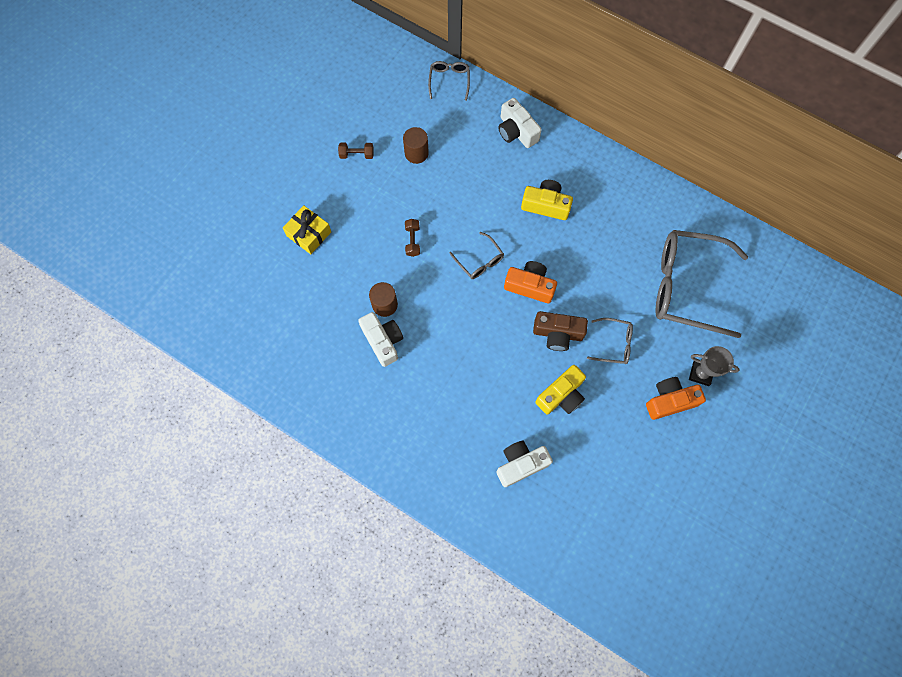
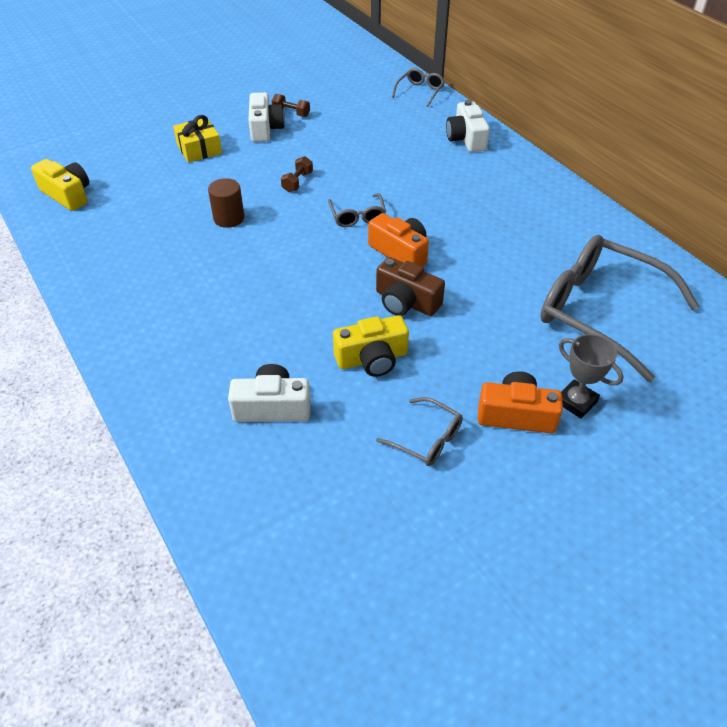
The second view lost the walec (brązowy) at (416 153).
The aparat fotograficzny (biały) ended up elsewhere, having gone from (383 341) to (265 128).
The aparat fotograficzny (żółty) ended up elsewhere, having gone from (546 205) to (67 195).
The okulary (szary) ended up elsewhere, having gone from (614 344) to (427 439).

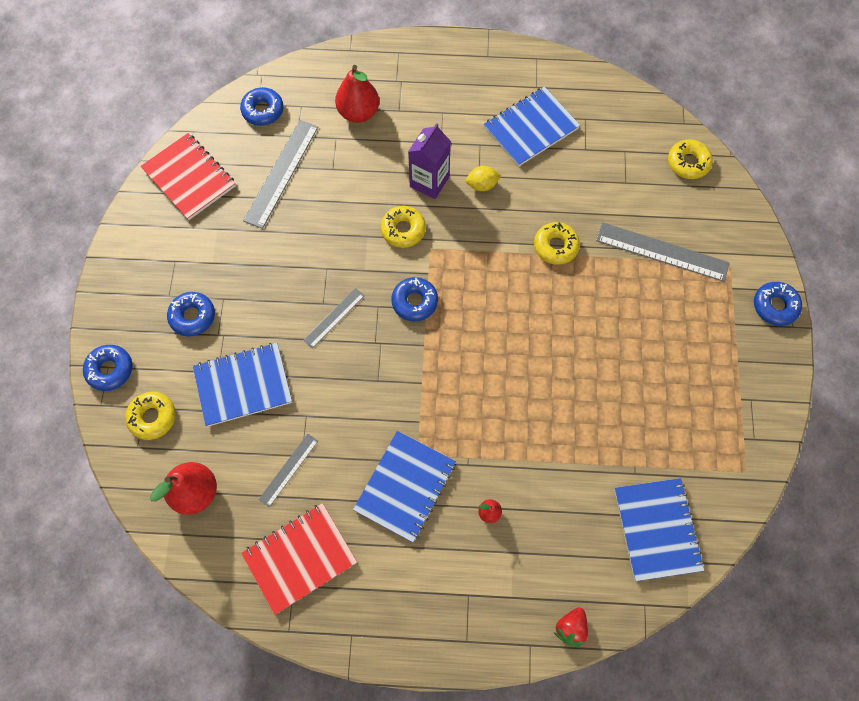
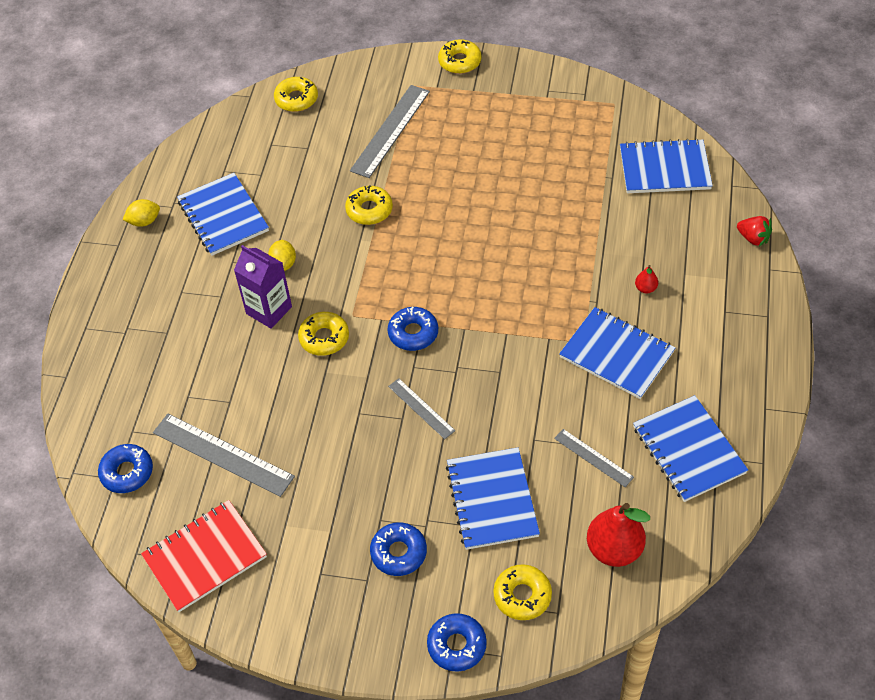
The second view lost the gruszka (czerwony) at (358 112).
The second view gained the cytryna (żółty) at (144 221).
What was the zeszyt (czerwony) at (300 558) turned into the zeszyt (niebieski) at (688 450).
What was the donut (niebieski) at (775 306) turned into the donut (żółty) at (459 61).

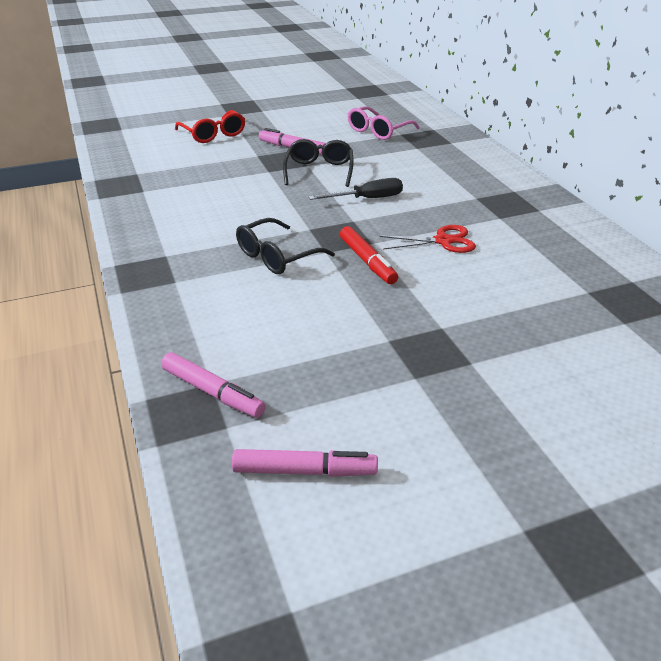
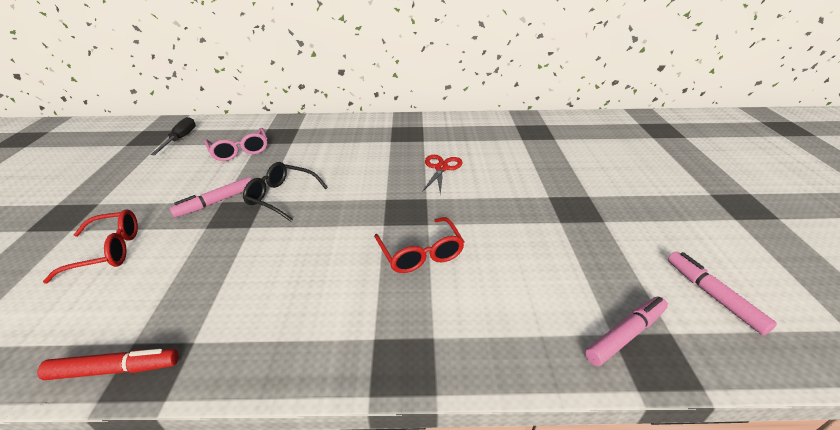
The śrubokręt (czarny) ended up elsewhere, having gone from (367 199) to (180 139).
The flamaster (czerwony) ended up elsewhere, having gone from (367 261) to (115 369).
What was the okulary (czarny) at (277 256) turned into the okulary (czerwony) at (420 253).
The flamaster (różowy) at (304 471) ended up facing another way, 45 degrees counterclockwise from before.

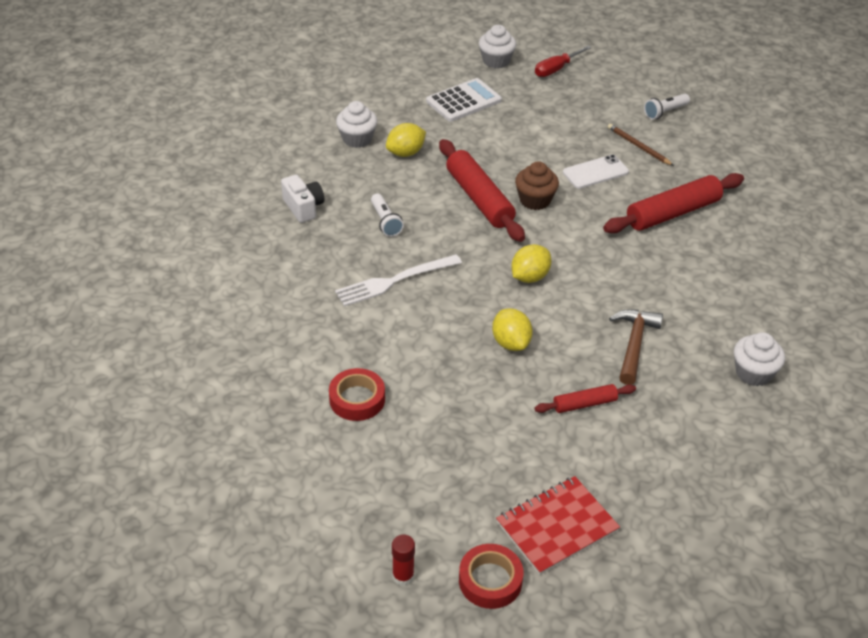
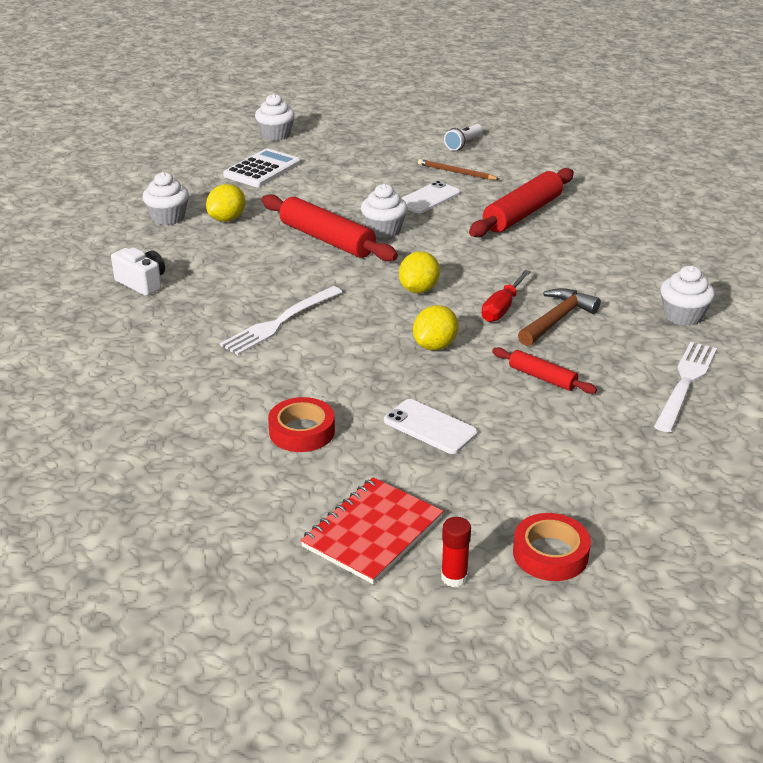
The second view lost the latarka (biały) at (385 222).
The second view gained the telefon (biały) at (430 427).
The second view gained the widelec (biały) at (686 383).
The zeszyt (czerwony) ended up elsewhere, having gone from (557 527) to (372 532).
The śrubokręt (czerwony) ended up elsewhere, having gone from (556 69) to (502 308).
What was the muffinka (brązowy) at (535 200) turned into the muffinka (biały) at (384 230).
The cytryna (żółty) at (511 343) ended up facing another way, 75 degrees clockwise from before.
The wałek do ciasta (czerwony) at (584 404) ended up facing another way, 75 degrees clockwise from before.
The młotek (brązowy) at (634 344) ended up facing another way, 45 degrees clockwise from before.

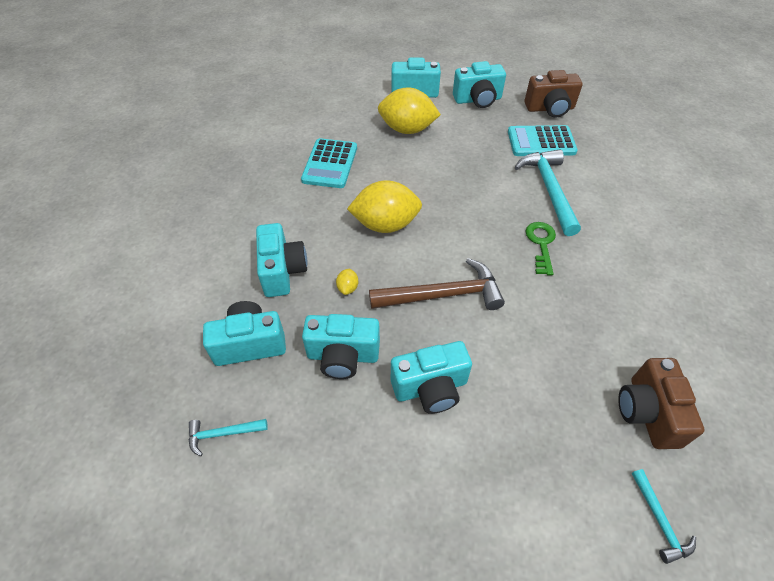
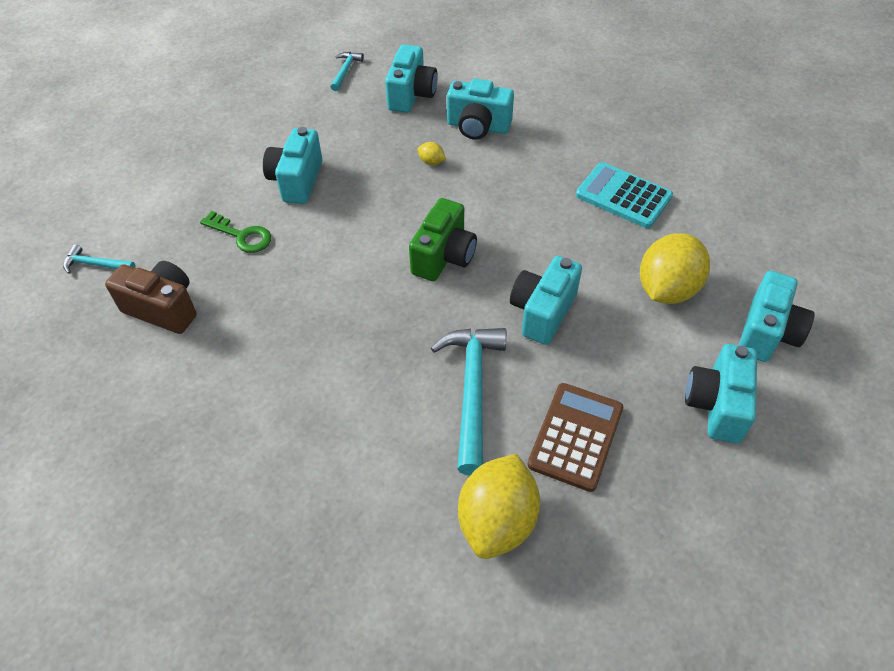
The second view lost the młotek (brązowy) at (443 295).
The second view lost the aparat fotograficzny (brązowy) at (550 108).
The second view gained the aparat fotograficzny (zielony) at (444 256).
The aparat fotograficzny (turkusowy) ended up elsewhere, having gone from (343 356) to (542 312).
The cytryna (żółty) ended up elsewhere, having gone from (385 224) to (497 521).
The klucz (zielony) ended up elsewhere, having gone from (541 244) to (242 235).
What was the kalkulator (turkusowy) at (541 142) turned into the kalkulator (brązowy) at (575 436).
The młotek (turkusowy) at (549 190) ended up facing another way, 105 degrees counterclockwise from before.

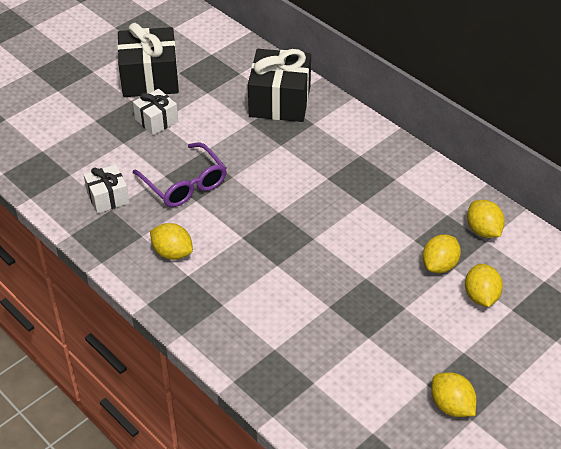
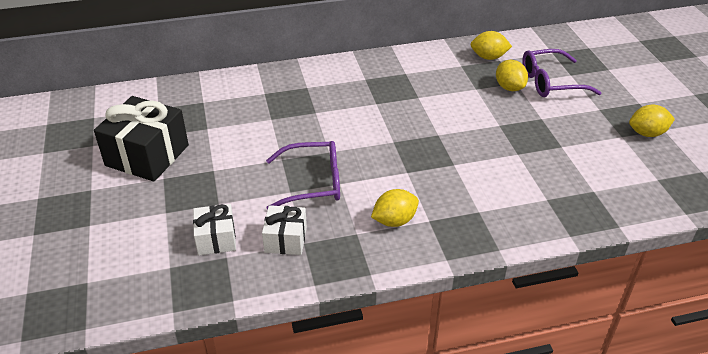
The second view lost the prezent (czarny) at (280 101).
The prezent (biały) ended up elsewhere, having gone from (156 120) to (216 239).
Where the cytryna (żółty) stood at (481 296), the okulary (fioletowy) came to stand at (551 82).

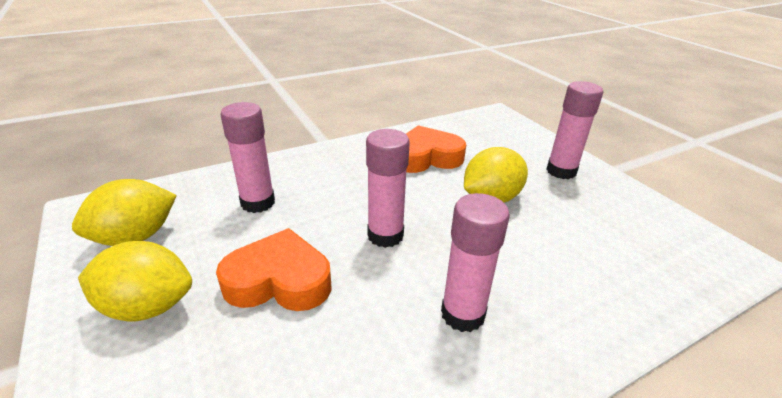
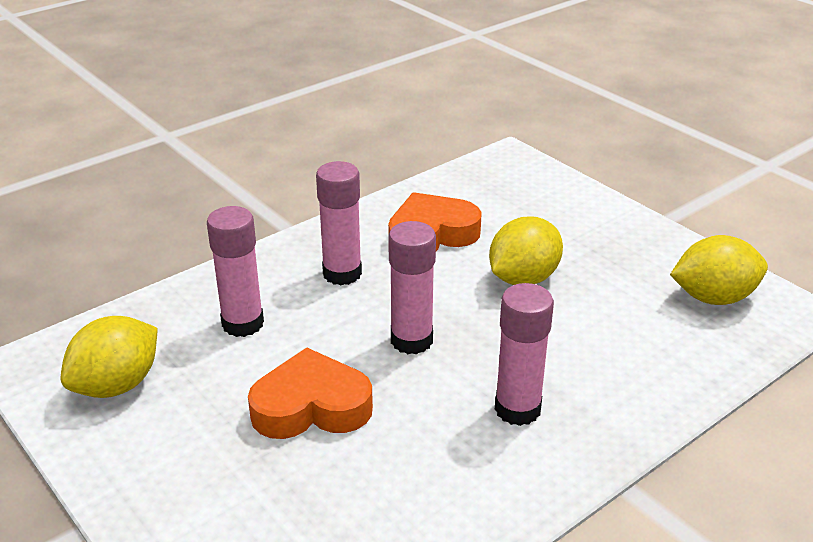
The cytryna (żółty) ended up elsewhere, having gone from (147 306) to (713 298).
The klej w sztyfcie (różowy) ended up elsewhere, having gone from (561 171) to (342 273).

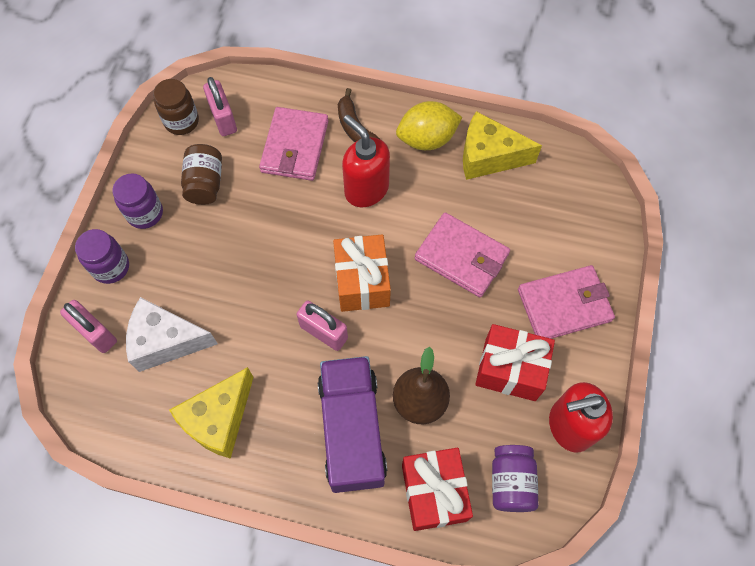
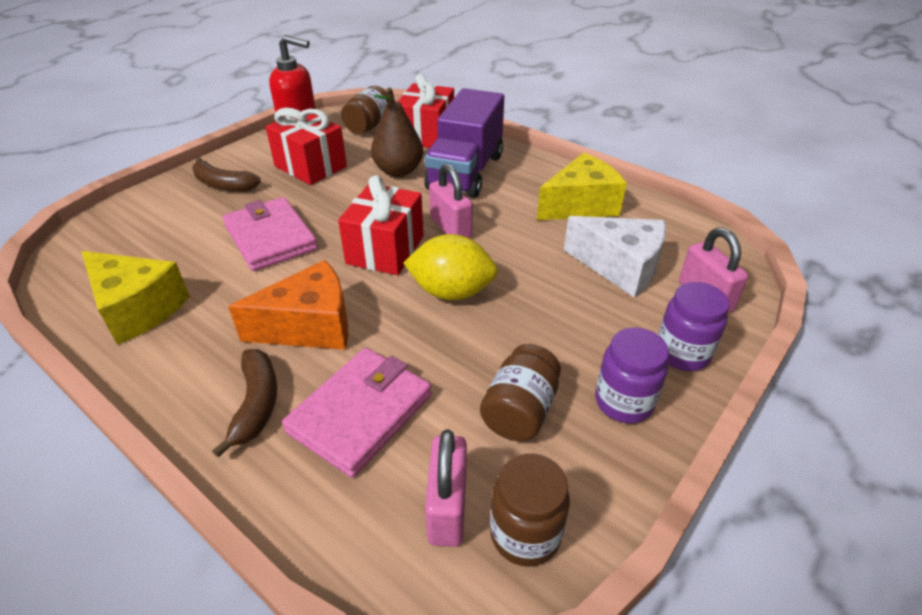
The cytryna (żółty) ended up elsewhere, having gone from (427 139) to (451 292).
Where the dozownik mydła (czerwony) stood at (366 189), the ser (pomarańczowy) came to stand at (310 326).
Where the portfel (różowy) stood at (564 305), the banan (brązowy) came to stand at (223 184).
What was the prezent (pomarańczowy) at (362 282) turned into the prezent (czerwony) at (385 250).
What was the słoik (fioletowy) at (511 482) turned into the słoik (brązowy) at (369 126).

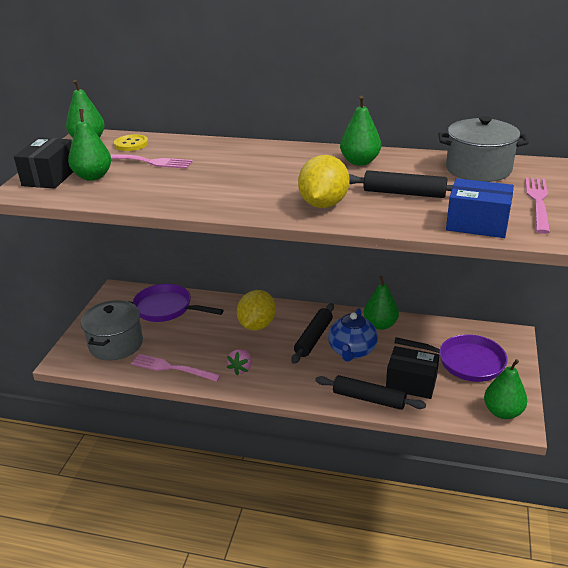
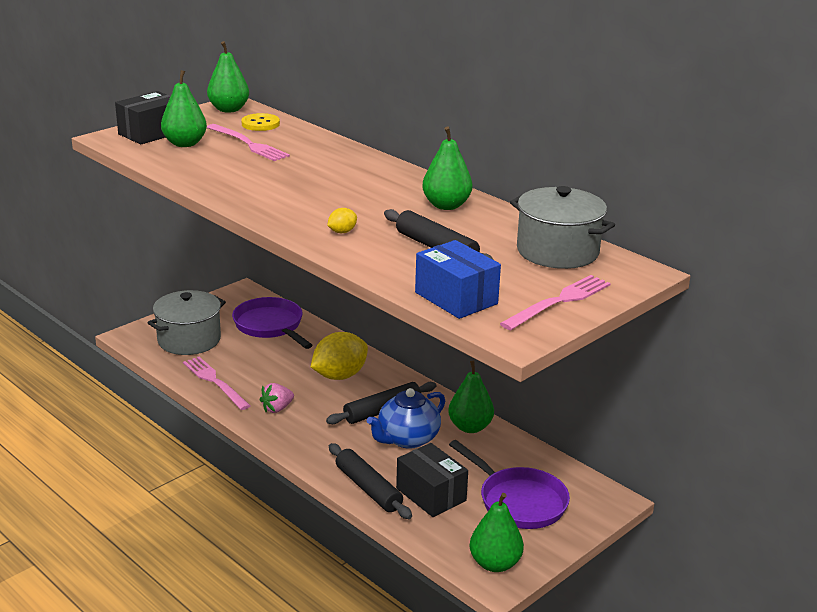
The size of the cytryna (żółty) at (323 204) changed by a factor of 0.44.

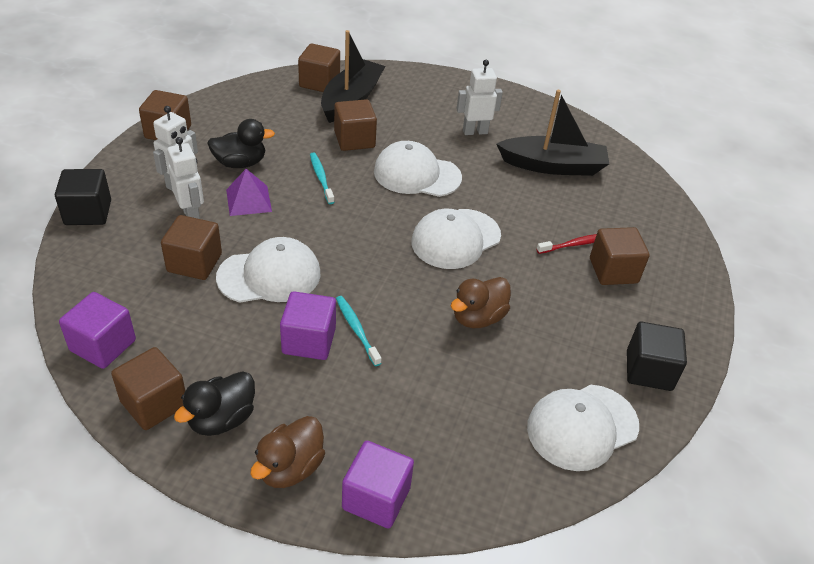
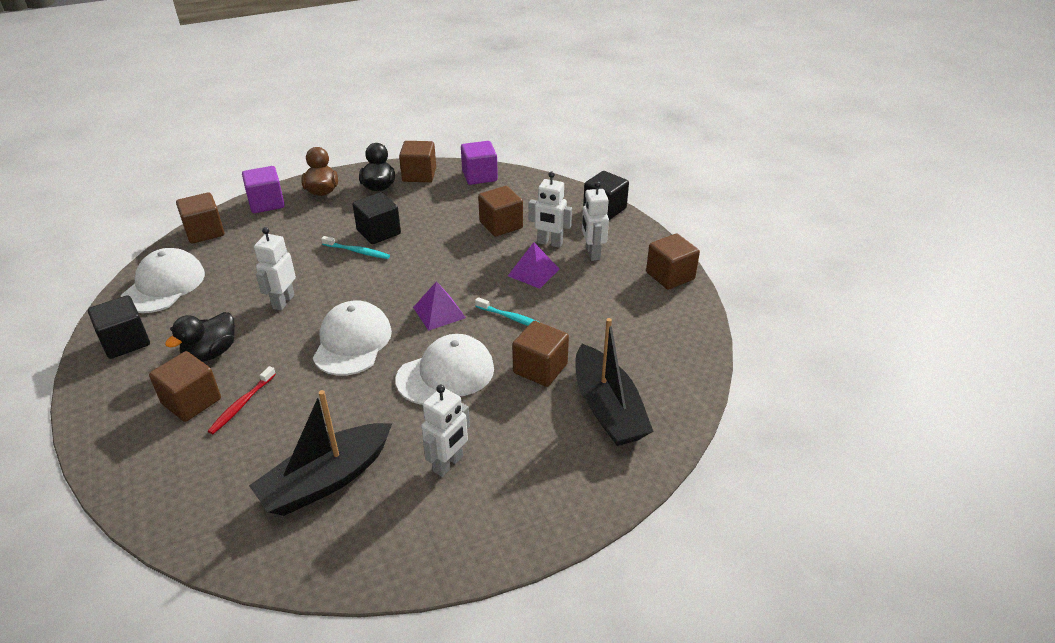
The second view lost the czapka (biały) at (269 275).
The second view gained the piramida (fioletowy) at (439 312).
The kaczka (czarny) ended up elsewhere, having gone from (240 163) to (211 353).
The sześcian (brązowy) ended up elsewhere, having gone from (319 82) to (204 232).
Where the kaczka (brązowy) stood at (478 317), the robot (biały) came to stand at (283 301).
What was the sześcian (fioletowy) at (309 341) turned into the sześcian (czarny) at (379 232).

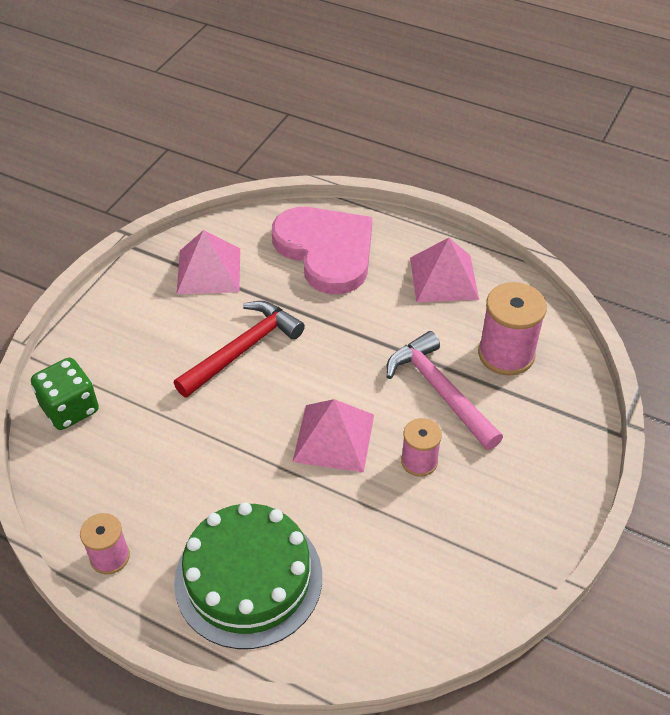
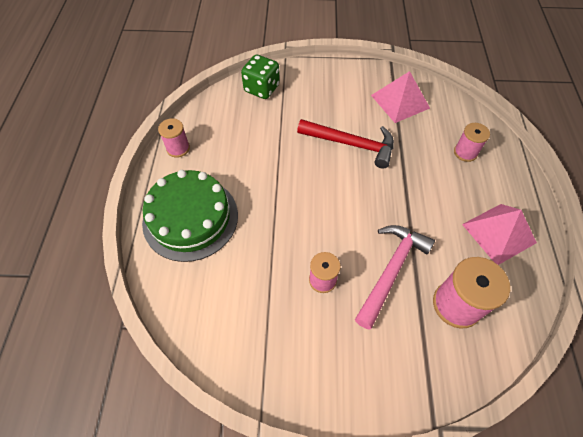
The second view lost the piramida (różowy) at (333 438).
Where the serce (różowy) stood at (326 251), the szpulka (różowy) came to stand at (465 152).

